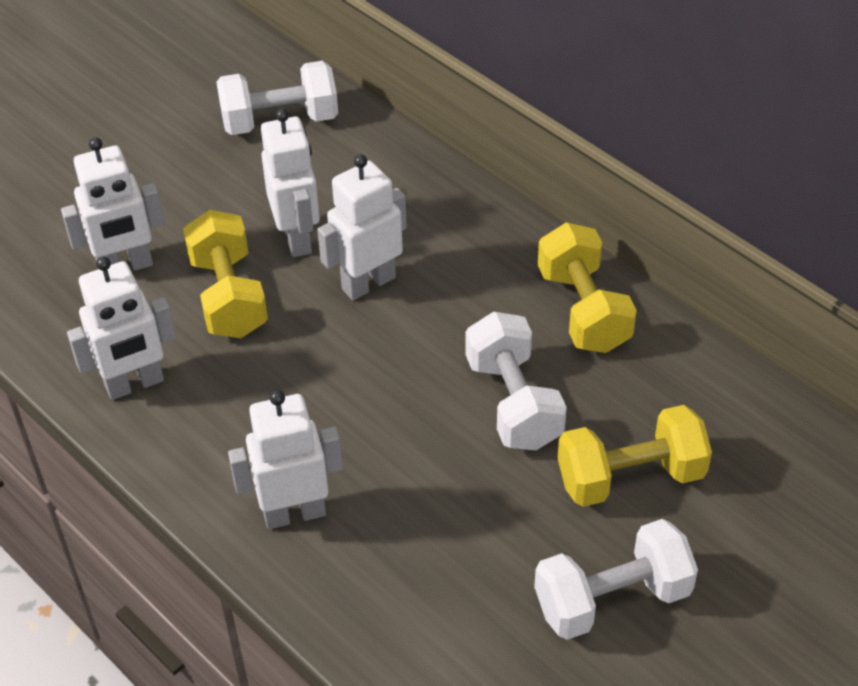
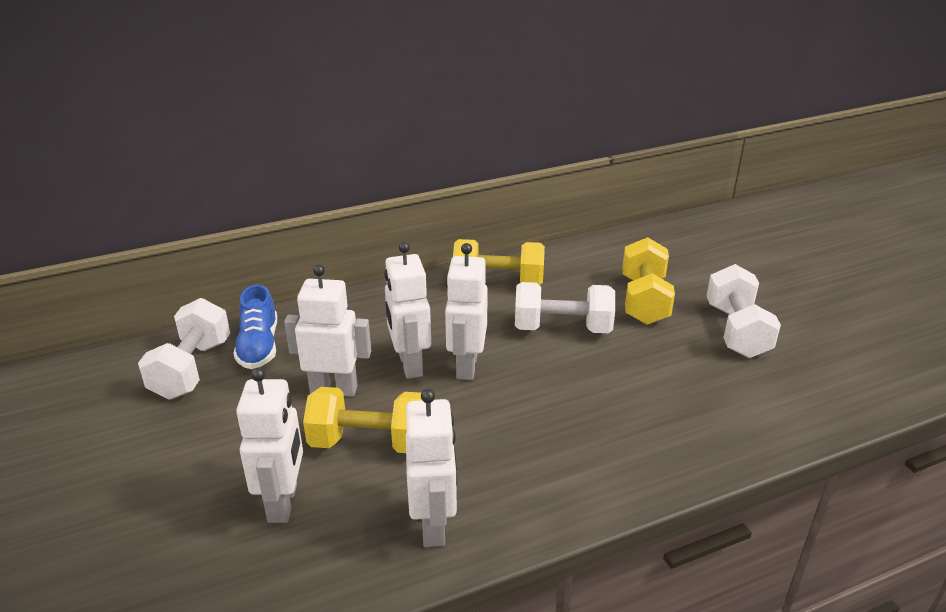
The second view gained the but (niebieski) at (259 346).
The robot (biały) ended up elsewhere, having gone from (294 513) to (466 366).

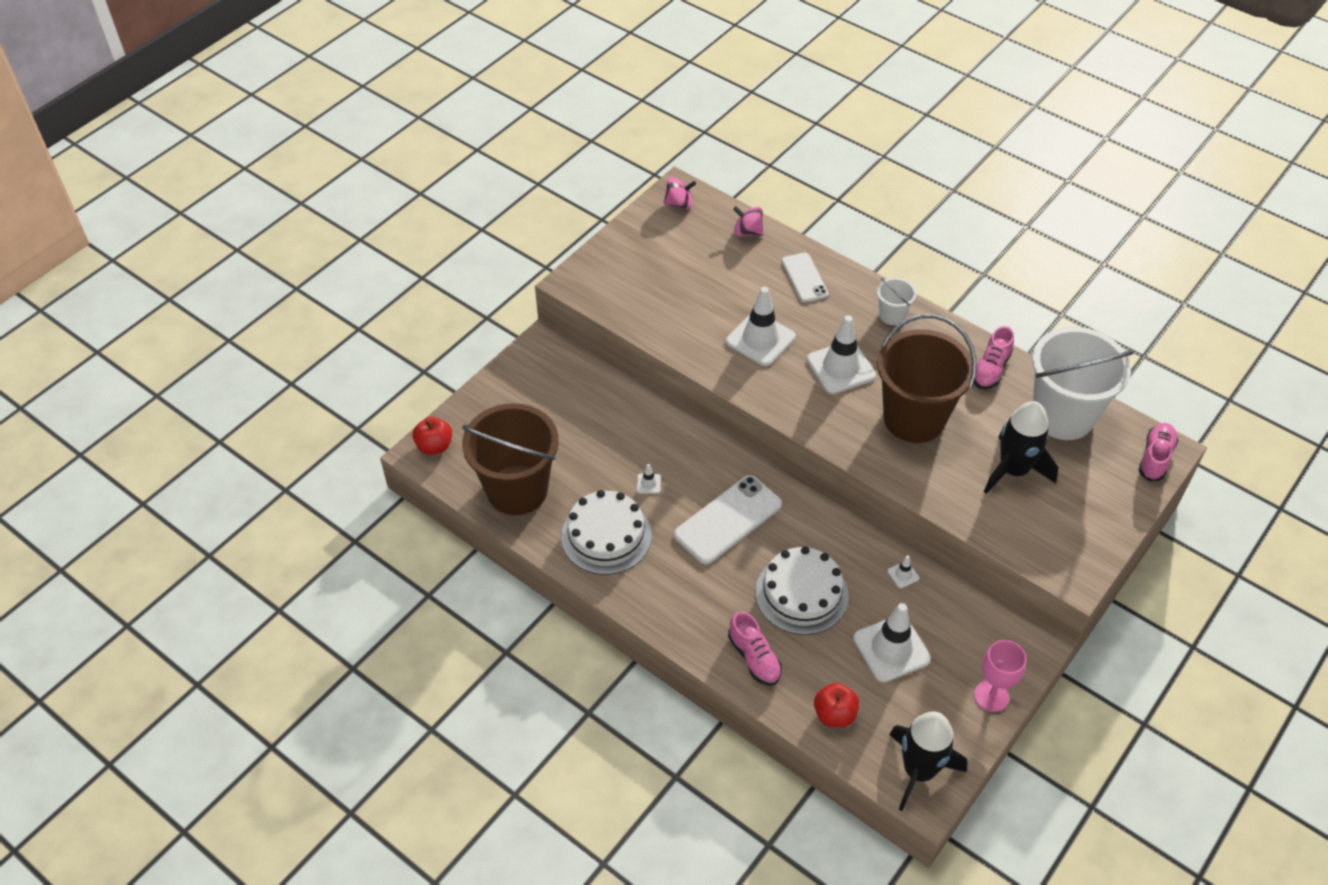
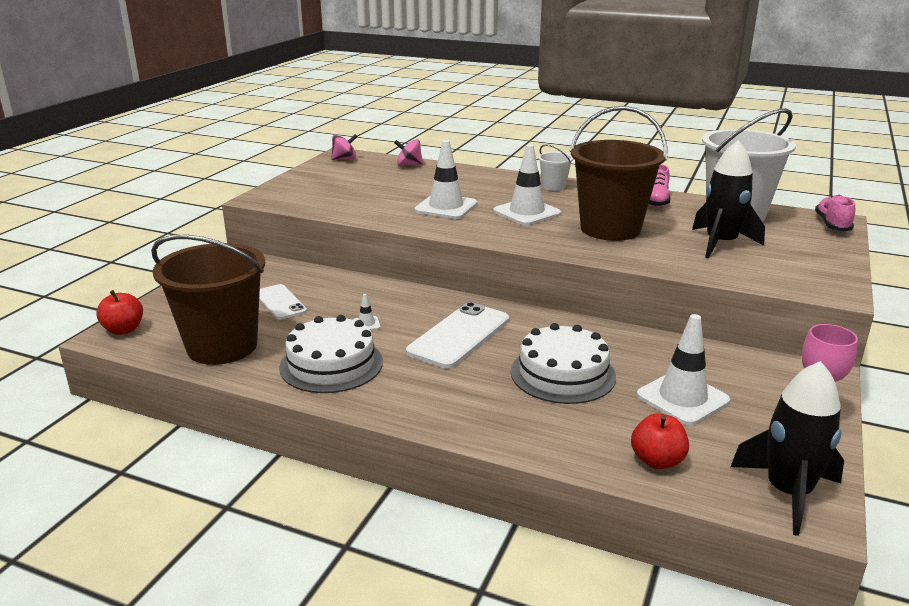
The second view lost the but (różowy) at (754 657).
The second view lost the pachołek (biały) at (903 574).
The telefon (biały) ended up elsewhere, having gone from (804 278) to (280 302).

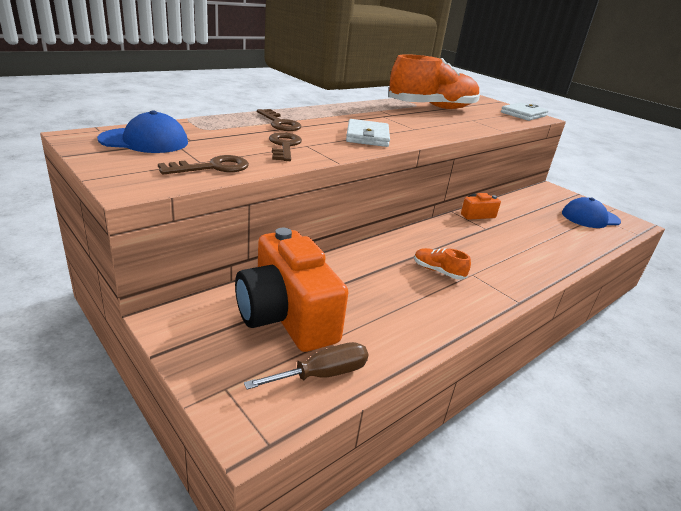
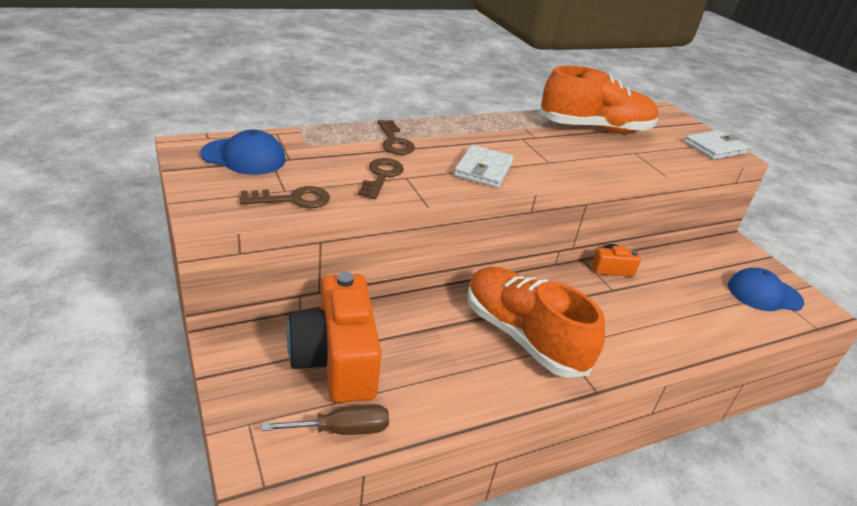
The size of the but (pomarańczowy) at (438 271) changed by a factor of 2.47.

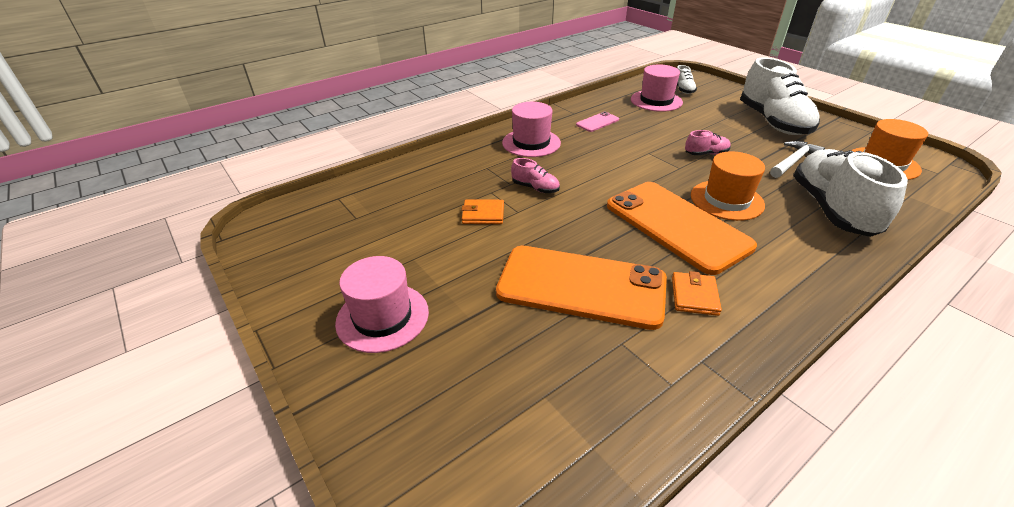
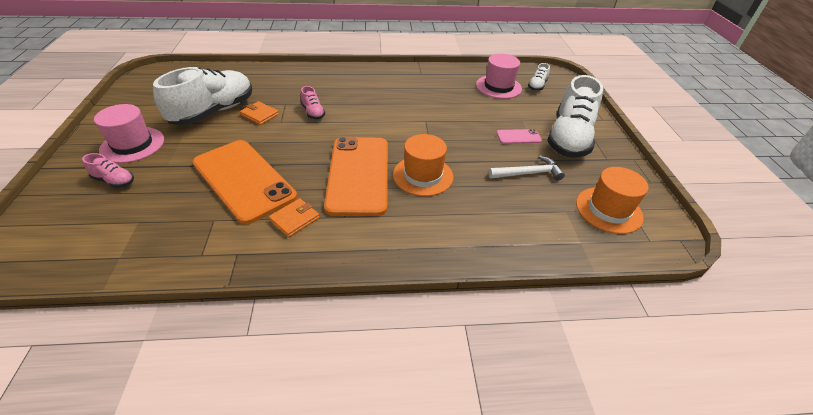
The second view lost the kapelusz (różowy) at (531 143).
The telefon (różowy) ended up elsewhere, having gone from (597 122) to (518 137).
The but (różowy) ended up elsewhere, having gone from (706 154) to (114 181).
The but (biały) ended up elsewhere, having gone from (832 209) to (214 112).

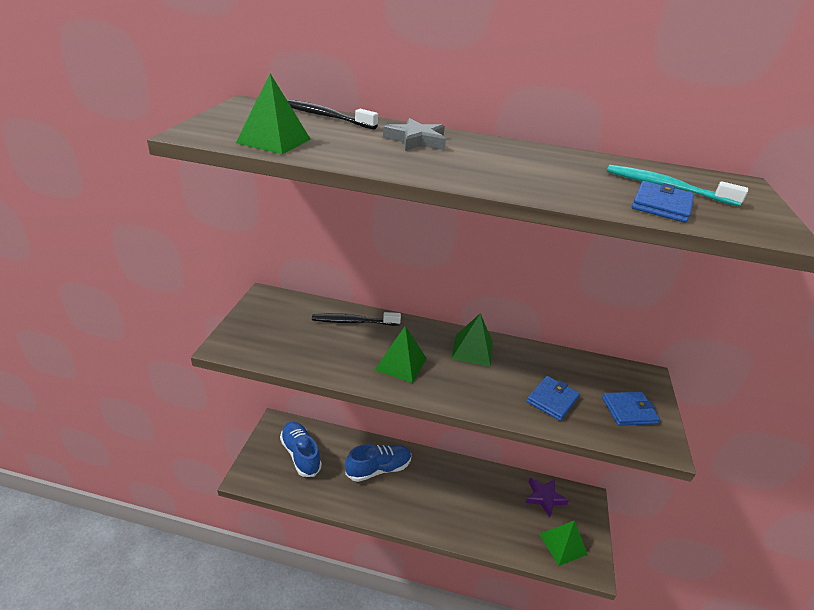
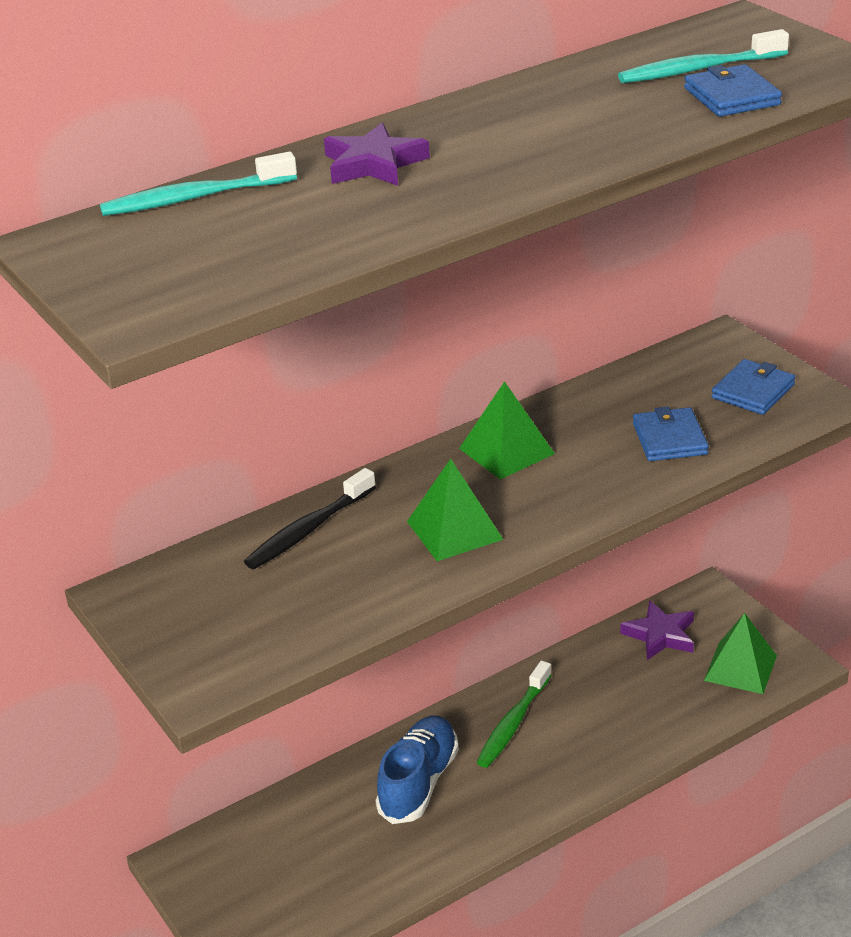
The second view lost the piramida (zielony) at (274 141).
The second view lost the but (niebieski) at (300 454).
The second view gained the szczoteczka do zębów (zielony) at (513 723).
What was the szczoteczka do zębów (czarny) at (325 116) turned into the szczoteczka do zębów (turkusowy) at (194 198).
What was the gwiazda (szary) at (416 140) turned into the gwiazda (fioletowy) at (373 164).

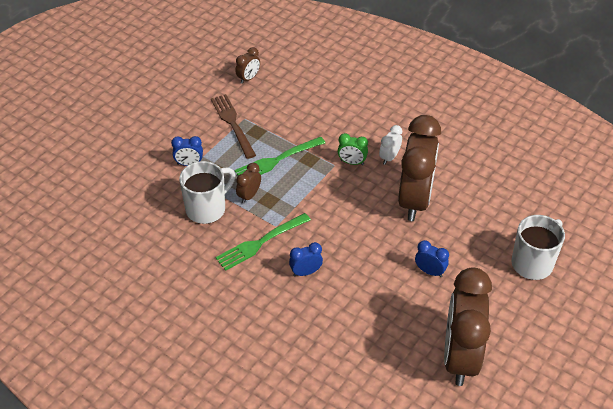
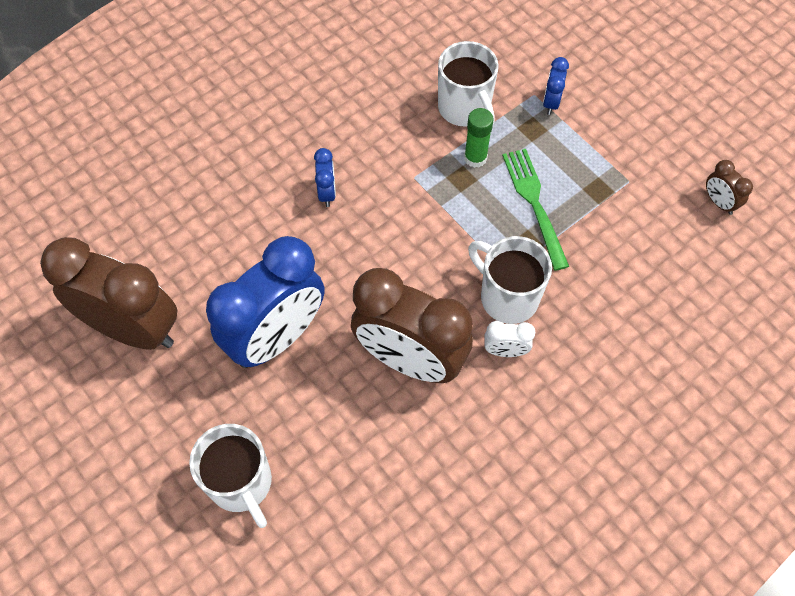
The second view lost the widelec (brązowy) at (232 124).
The second view lost the widelec (zielony) at (260 243).
Where the budzik (brązowy) stood at (249 196), the klej w sztyfcie (zielony) came to stand at (475 158).
Where the budzik (zielony) stood at (352 162), the kubek (biały) came to stand at (507 297).
The budzik (biały) at (389 157) ended up facing another way, 135 degrees clockwise from before.
The size of the budzik (niebieski) at (430 271) changed by a factor of 2.43.

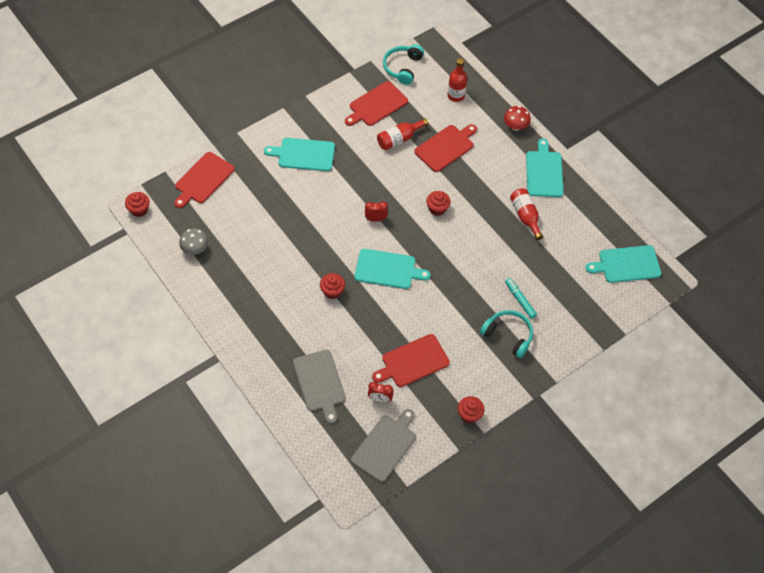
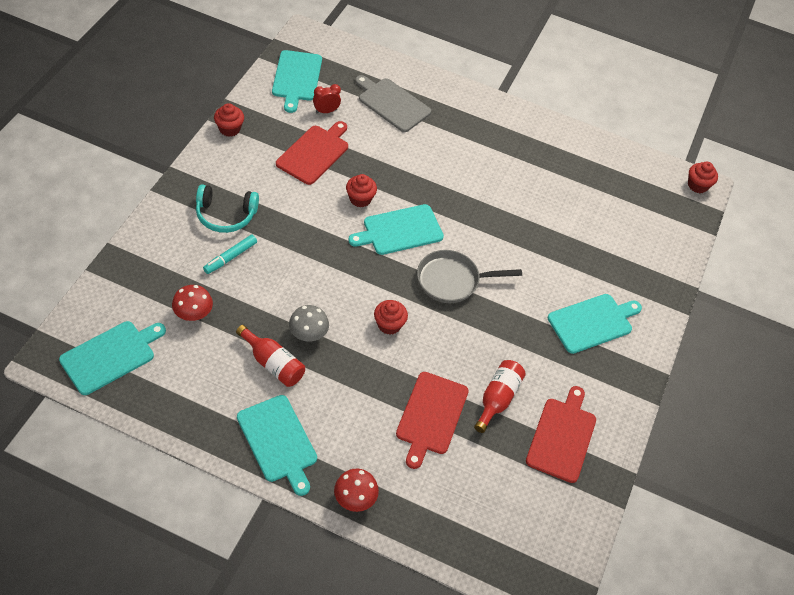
The second view lost the deska do krojenia (czerwony) at (203 179).
The second view lost the słuchawki (turkusowy) at (402 67).
The second view lost the butelka (czerwony) at (456 96).
The second view gained the grzyb (czerwony) at (193 314).
The grzyb (szary) ended up elsewhere, having gone from (195 249) to (308 334).
The muffinka (czerwony) ended up elsewhere, having gone from (332 291) to (360 199).
Where the budzik (czerwony) stood at (376 219), the patelnia (szary) came to stand at (452 280).
What was the deska do krojenia (szary) at (385 446) turned into the deska do krojenia (turkusowy) at (297 78).
The flamaster (turkusowy) at (520 300) ended up facing another way, 105 degrees clockwise from before.

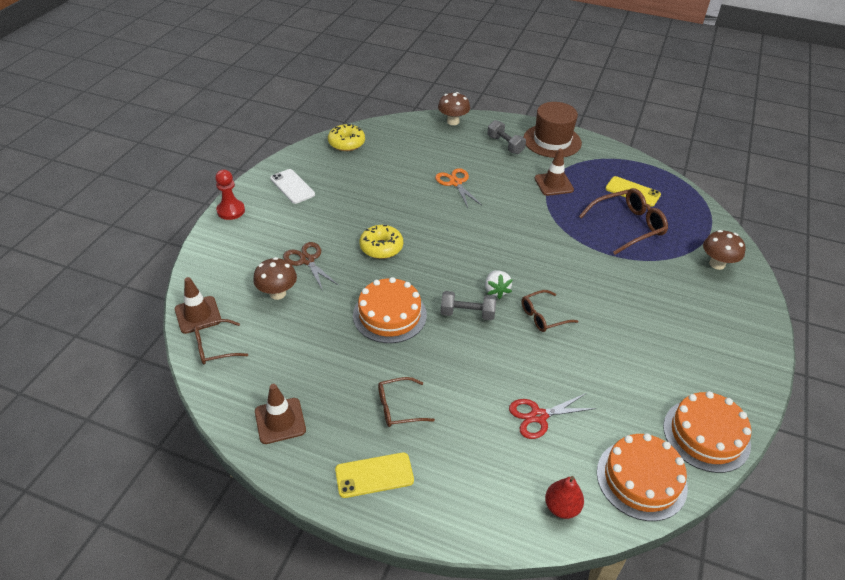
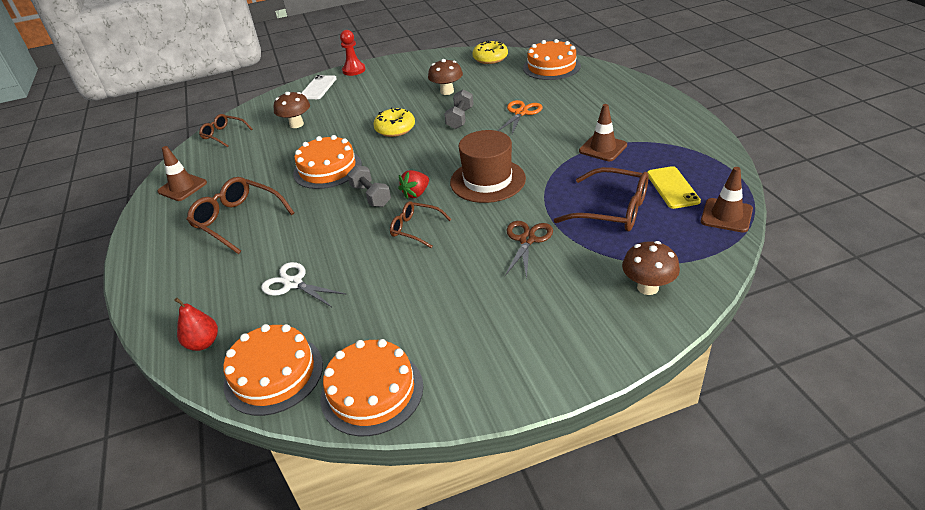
The second view lost the telefon (żółty) at (374 475).
The second view gained the tort (pomarańczowy) at (551 67).
The pachołek (brązowy) ended up elsewhere, having gone from (198 315) to (726 215).
The telefon (biały) ended up elsewhere, having gone from (292 186) to (318 88).
The nożyczki (brązowy) ended up elsewhere, having gone from (307 260) to (527 240).
The grzyb (brązowy) ended up elsewhere, having gone from (453 121) to (447 91).
The hantel (szary) ended up elsewhere, having gone from (505 145) to (460 118).
The kapelusz (brązowy) ended up elsewhere, having gone from (552 141) to (487 180).
What was the truskawka (biały) at (496 290) turned into the truskawka (czerwony) at (416 194).
What was the nożyczki (czerwony) at (538 416) turned into the nożyczki (biały) at (293 283).
The size of the okulary (brązowy) at (399 407) changed by a factor of 1.65.

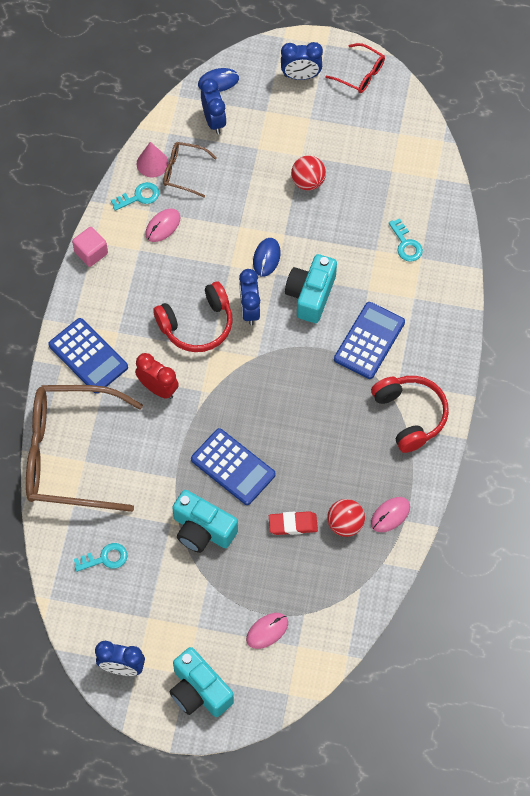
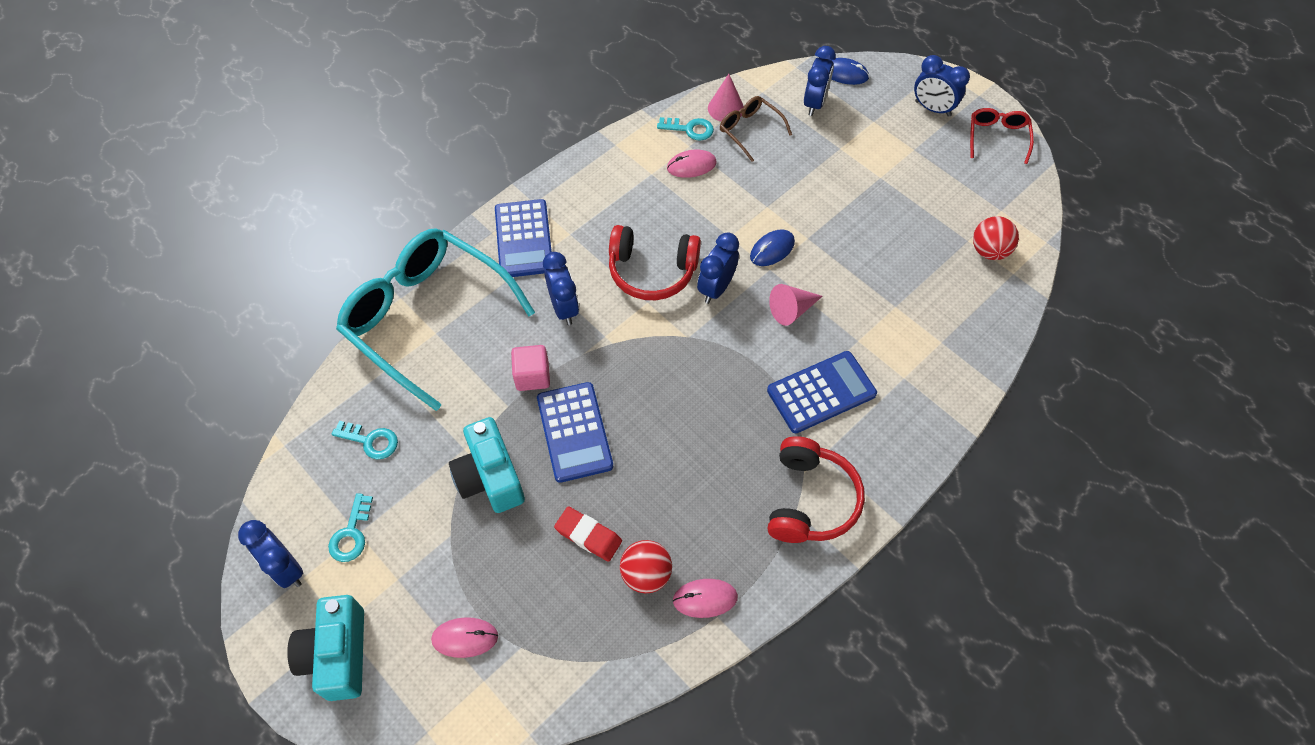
The sześcian (różowy) ended up elsewhere, having gone from (91 253) to (532 376).
The piłka (czerwony) ended up elsewhere, having gone from (308 181) to (989 251).
The klucz (turkusowy) ended up elsewhere, having gone from (406 244) to (351 533).
Where the aparat fotograficzny (turkusowy) stood at (311 295), the stożek (różowy) came to stand at (791 310).
What was the okulary (brązowy) at (69 455) turned into the okulary (turkusowy) at (427 318).
What was the budzik (czerwony) at (158 388) turned into the budzik (niebieski) at (564 308).
The okulary (czerwony) at (360 74) ended up facing another way, 150 degrees counterclockwise from before.

